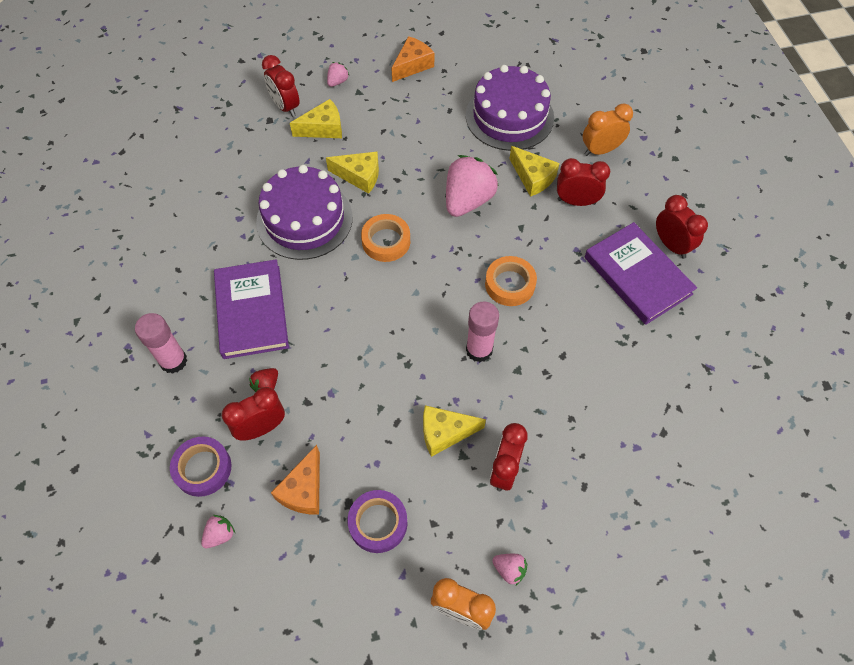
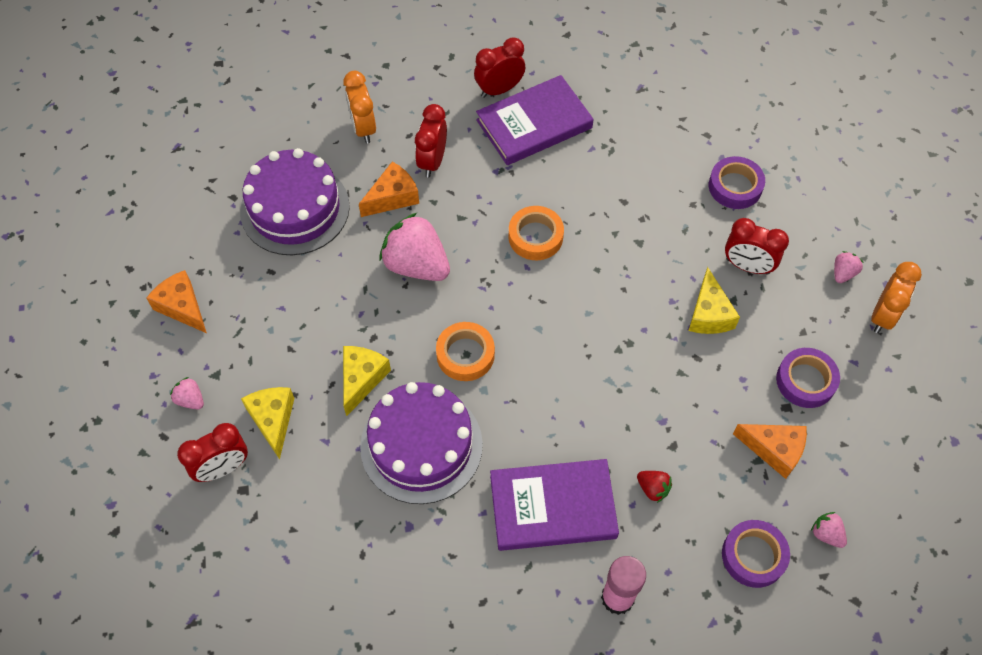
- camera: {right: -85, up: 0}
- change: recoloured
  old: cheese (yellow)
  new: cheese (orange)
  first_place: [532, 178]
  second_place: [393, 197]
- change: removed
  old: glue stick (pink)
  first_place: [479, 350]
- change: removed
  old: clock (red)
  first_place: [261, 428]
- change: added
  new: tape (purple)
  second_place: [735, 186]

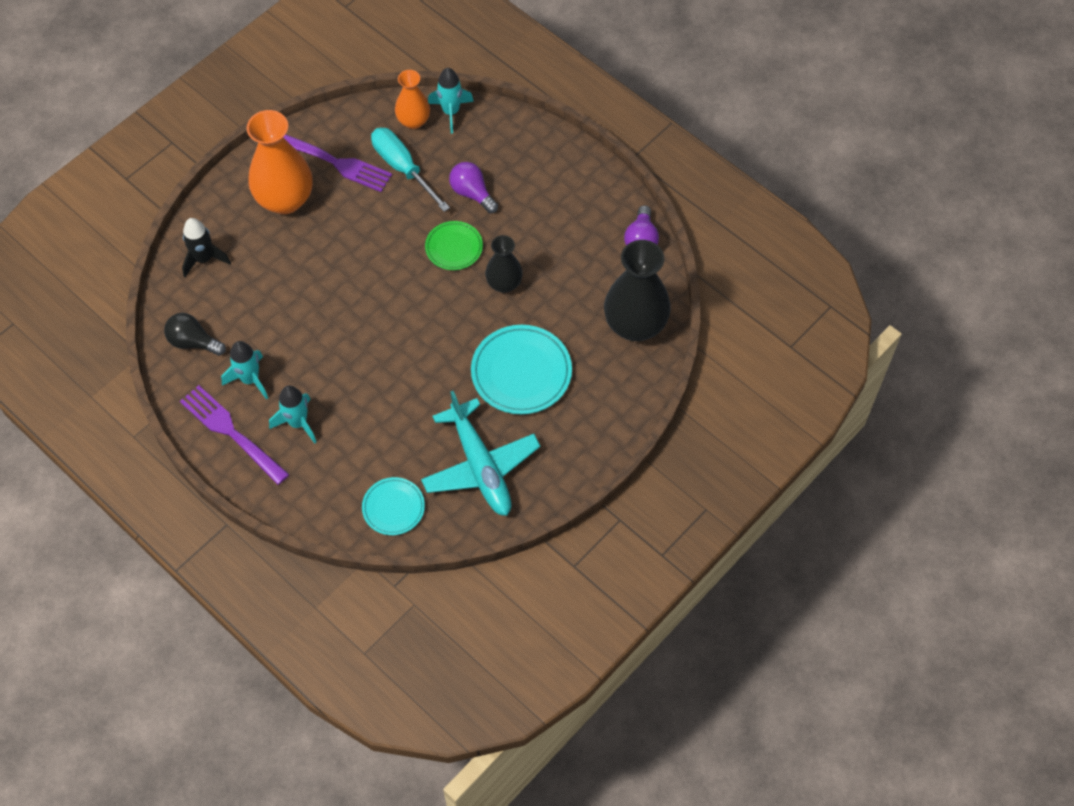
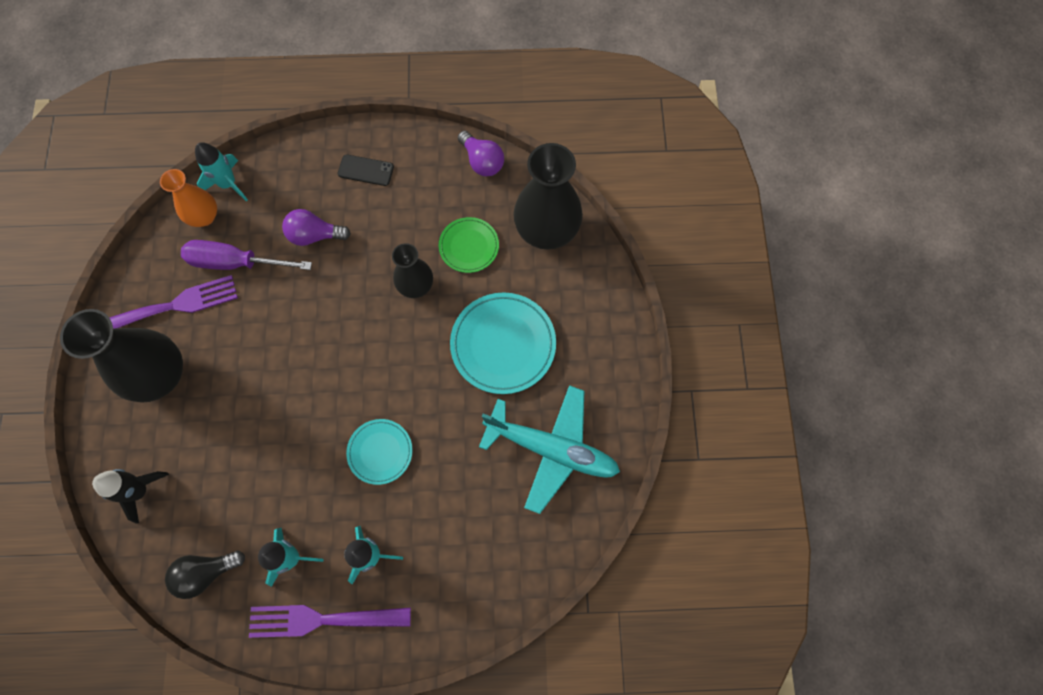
- camera: {right: -45, up: 10}
- change: recoloured
  old: vase (orange)
  new: vase (black)
  first_place: [285, 199]
  second_place: [160, 375]
- change: recoloured
  old: screwdriver (turquoise)
  new: screwdriver (purple)
  first_place: [402, 168]
  second_place: [235, 263]
- change: moved
  old: plate (green)
  first_place: [454, 247]
  second_place: [469, 246]
- change: moved
  old: plate (turquoise)
  first_place: [393, 508]
  second_place: [380, 452]
- change: added
  new: phone (black)
  second_place: [366, 170]

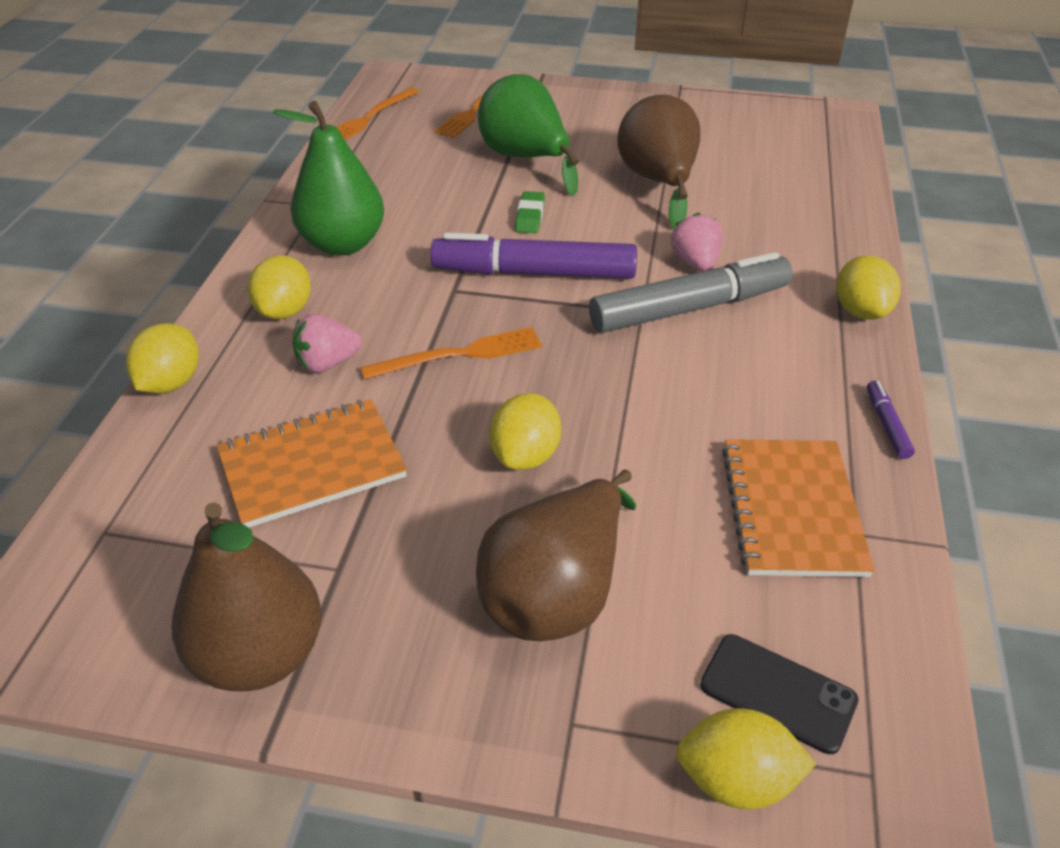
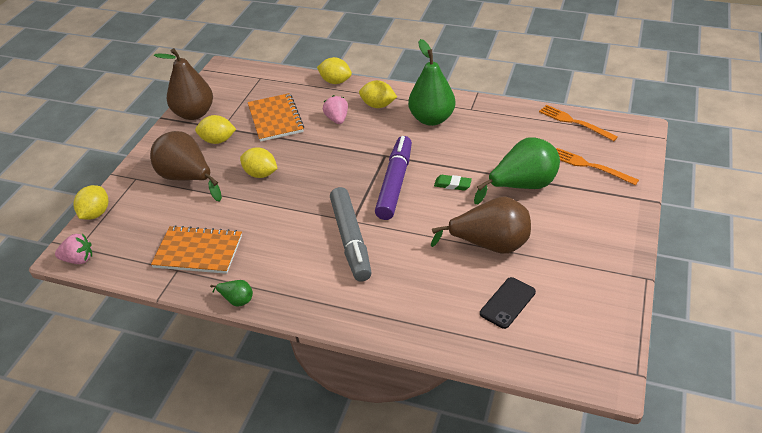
- camera: {right: 100, up: 0}
- change: moved
  old: strawberry (pink)
  first_place: [695, 262]
  second_place: [78, 259]
- change: moved
  old: lemon (yellow)
  first_place: [861, 311]
  second_place: [218, 140]
- change: removed
  old: fork (orange)
  first_place: [459, 355]
- change: replaced
  old: marker (purple)
  new: pear (green)
  first_place: [886, 425]
  second_place: [236, 300]
- change: moved
  old: phone (black)
  first_place: [777, 693]
  second_place: [507, 303]

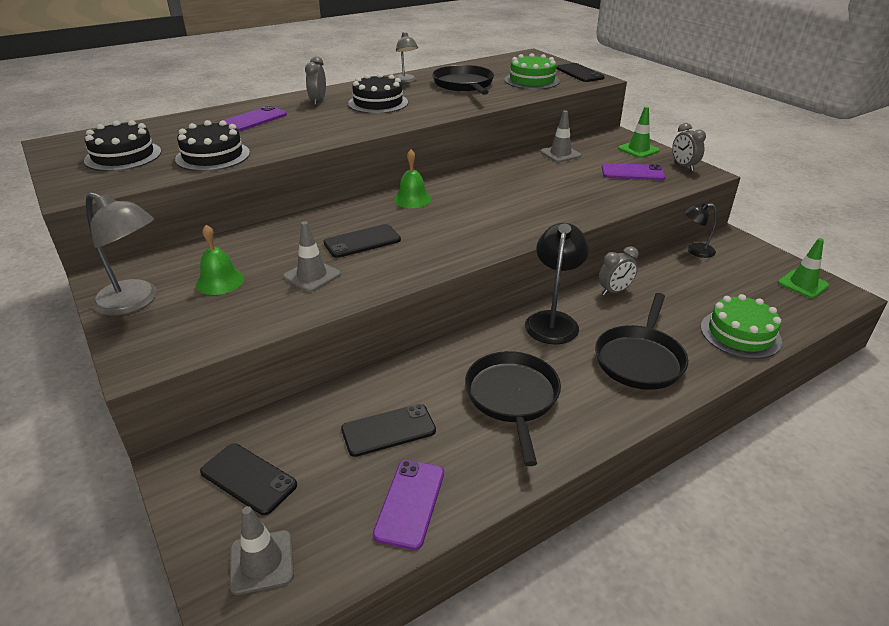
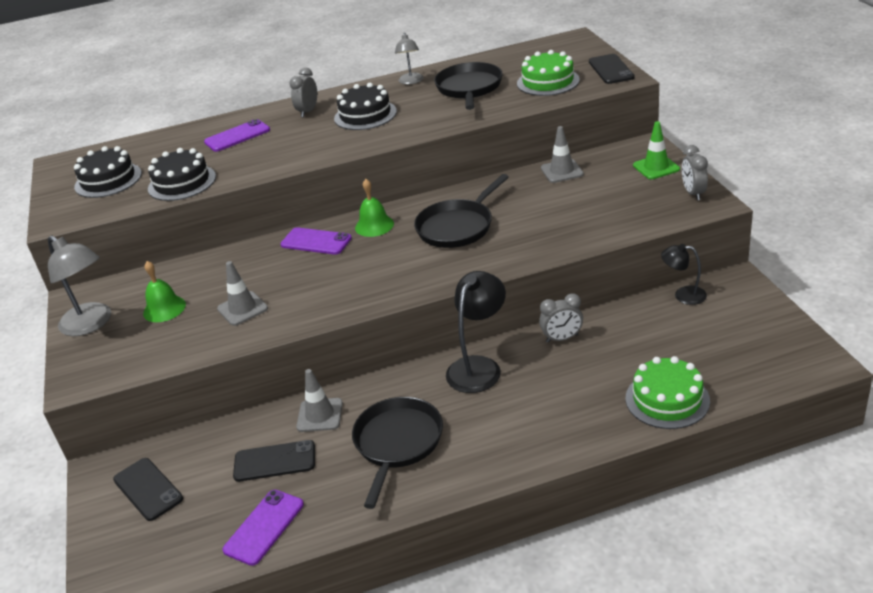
- camera: {right: 20, up: 0}
- change: moved
  old: phone (purple)
  first_place: [632, 172]
  second_place: [316, 242]
- change: removed
  old: phone (black)
  first_place: [362, 241]
- change: removed
  old: traffic cone (green)
  first_place: [803, 284]
- change: moved
  old: pan (black)
  first_place: [640, 359]
  second_place: [457, 227]
- change: moved
  old: traffic cone (grey)
  first_place: [261, 562]
  second_place: [320, 415]

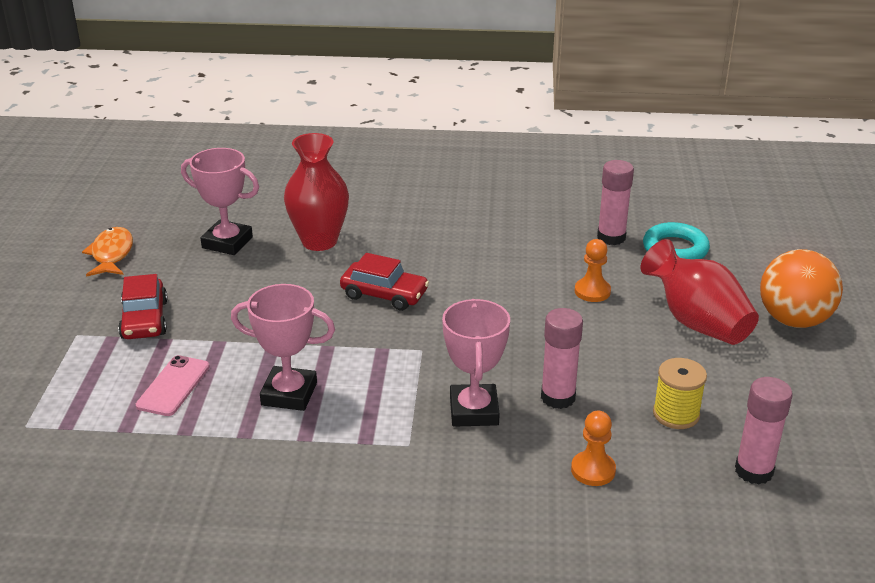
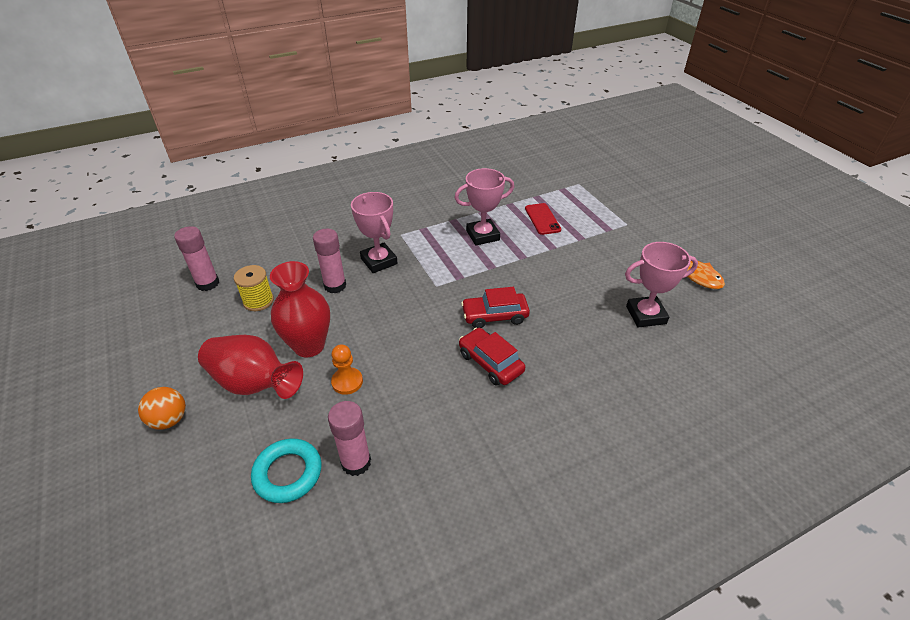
- camera: {right: 150, up: 10}
- change: moved
  old: vase (red)
  first_place: [319, 241]
  second_place: [309, 346]
- change: resized
  old: ball (orange)
  first_place: [793, 320]
  second_place: [169, 420]
  factor: 0.61
- change: moved
  old: car (red)
  first_place: [144, 320]
  second_place: [490, 362]
- change: recoloured
  old: phone (pink)
  new: phone (red)
  first_place: [173, 386]
  second_place: [542, 219]
- change: removed
  old: pawn (orange)
  first_place: [593, 470]

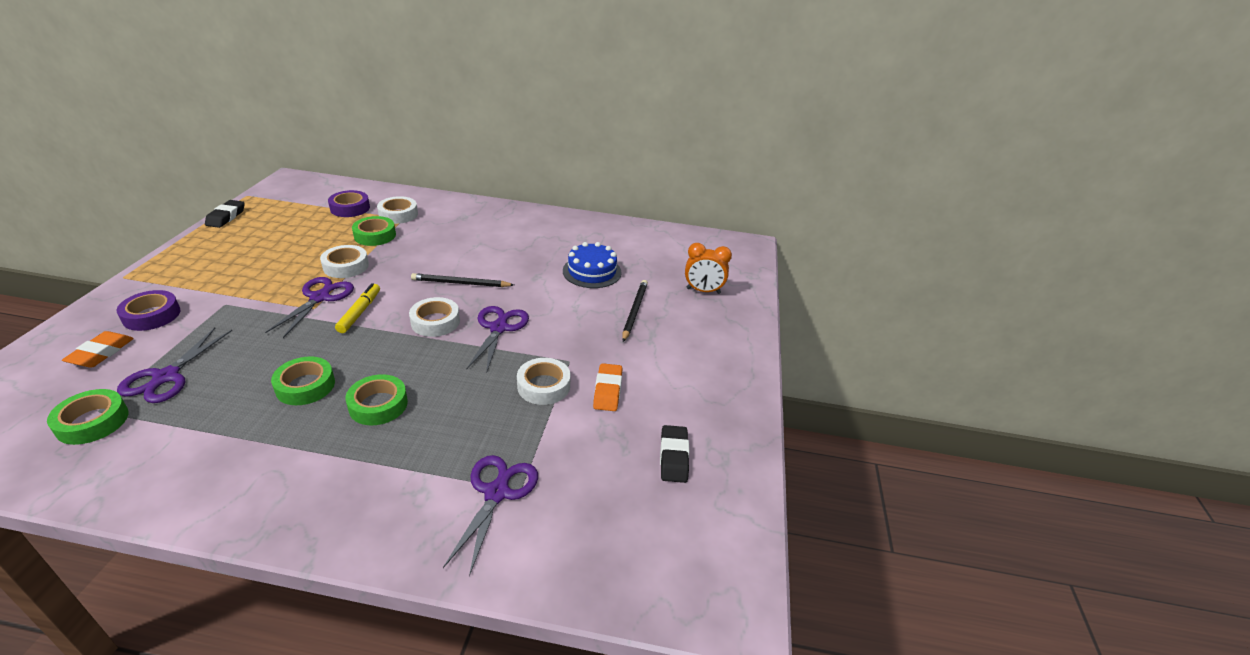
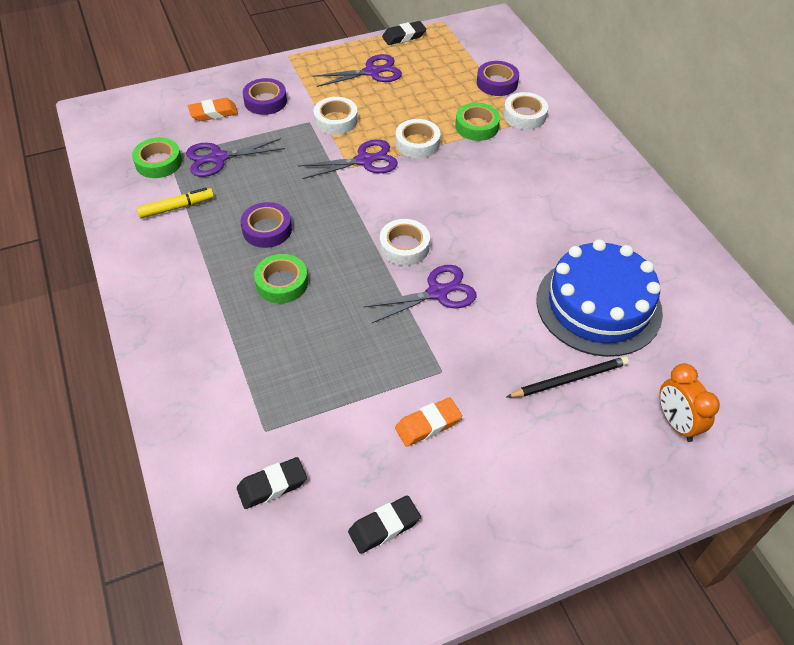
- camera: {right: 60, up: 15}
- change: resized
  old: cake (blue)
  first_place: [592, 271]
  second_place: [598, 305]
  factor: 1.65
- change: removed
  old: pencil (black)
  first_place: [460, 283]
- change: moved
  old: marker (yellow)
  first_place: [360, 312]
  second_place: [176, 207]
- change: recoloured
  old: tape (green)
  new: tape (purple)
  first_place: [305, 386]
  second_place: [267, 229]
- change: moved
  old: tape (white)
  first_place: [543, 386]
  second_place: [336, 120]
- change: moved
  old: scissors (purple)
  first_place: [496, 493]
  second_place: [372, 72]
- change: added
  new: eraser (black)
  second_place: [272, 486]

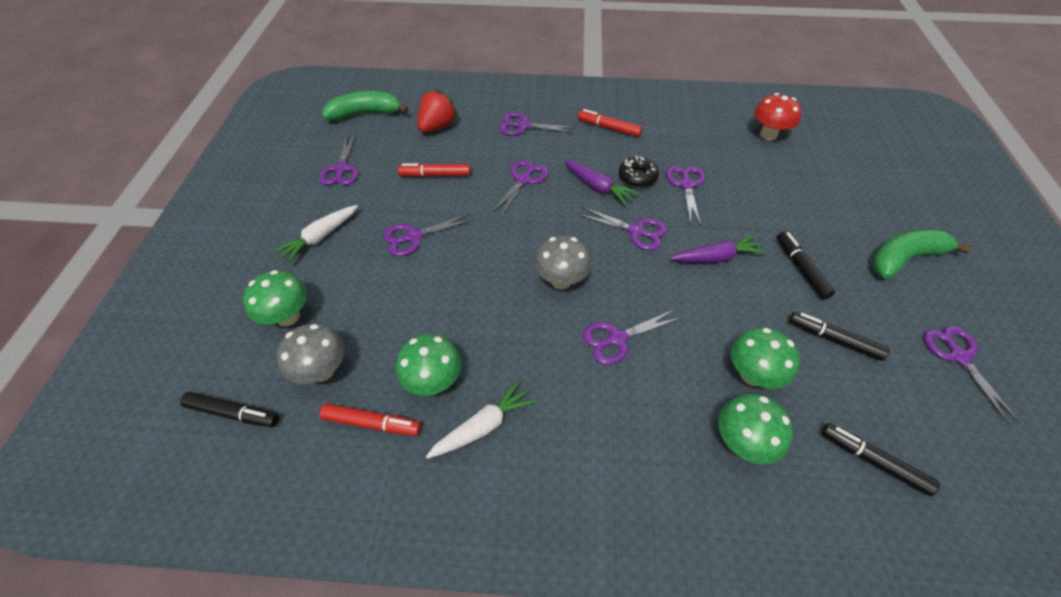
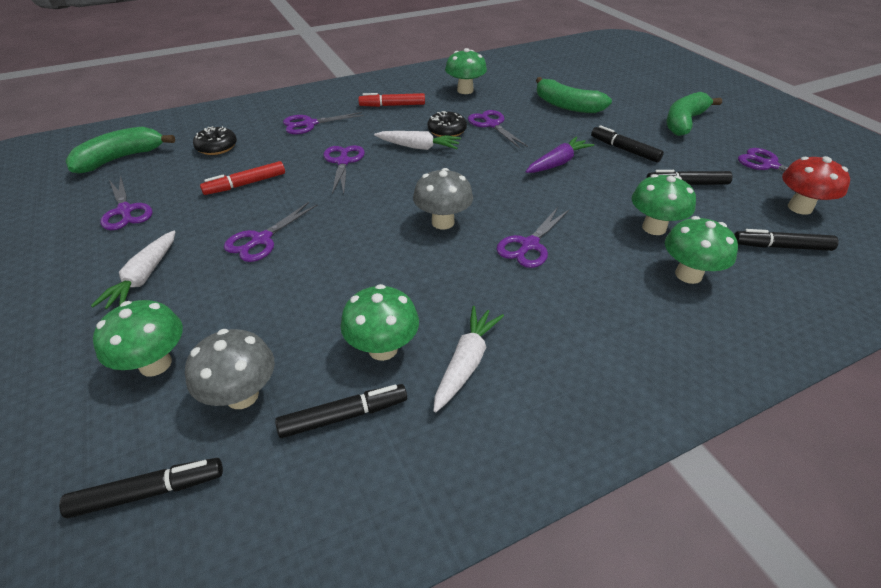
- camera: {right: -30, up: -10}
- change: replaced
  old: strawberry (red)
  new: donut (black)
  first_place: [437, 126]
  second_place: [217, 147]
- change: moved
  old: mushroom (red)
  first_place: [768, 135]
  second_place: [799, 208]
- change: recoloured
  old: carrot (purple)
  new: carrot (white)
  first_place: [598, 187]
  second_place: [418, 147]
- change: removed
  old: scissors (purple)
  first_place: [636, 231]
- change: recoloured
  old: marker (red)
  new: marker (black)
  first_place: [372, 423]
  second_place: [344, 416]
- change: added
  new: mushroom (green)
  second_place: [465, 90]
- change: added
  new: banana (green)
  second_place: [567, 106]

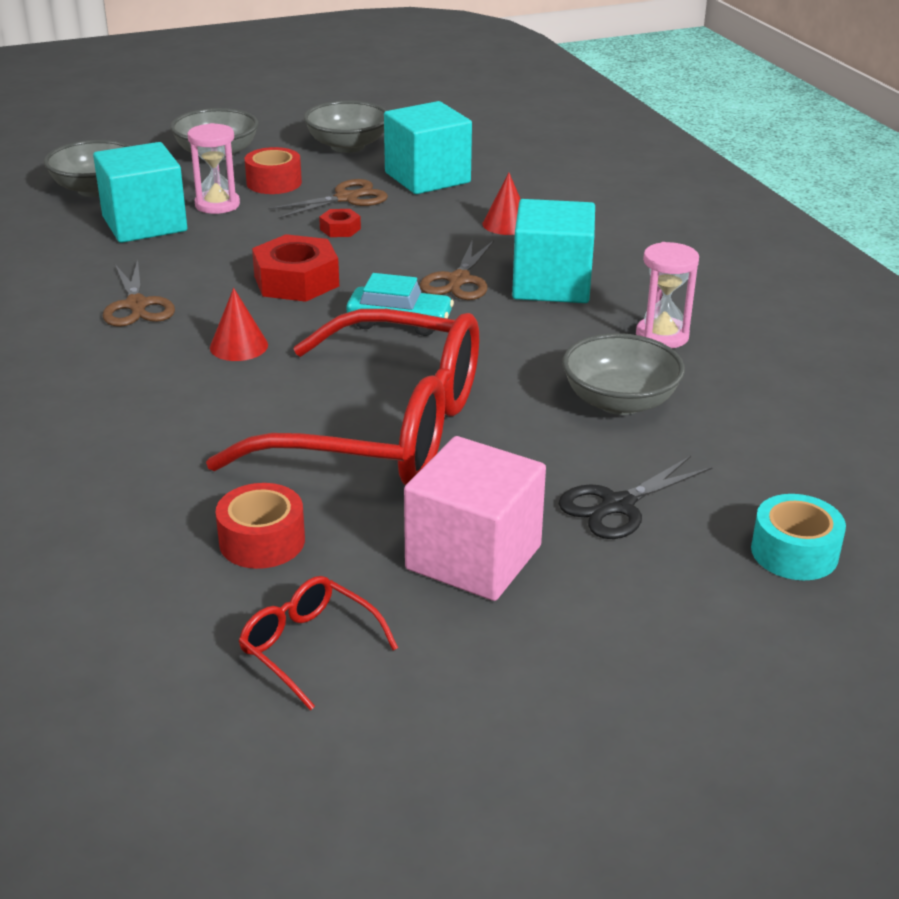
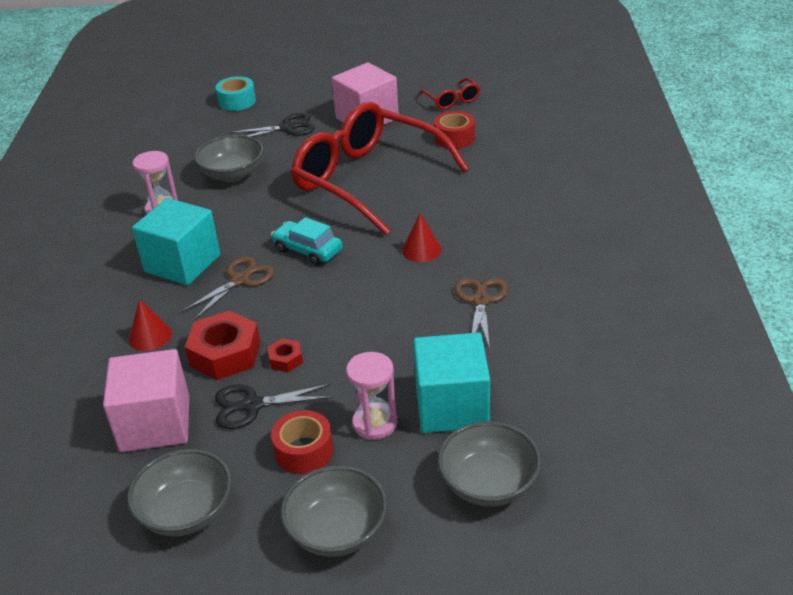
- camera: {right: -155, up: 5}
- change: recoloured
  old: cube (turquoise)
  new: cube (pink)
  first_place: [427, 178]
  second_place: [155, 424]
- change: recoloured
  old: scissors (brown)
  new: scissors (black)
  first_place: [346, 198]
  second_place: [252, 405]
- change: moved
  old: nut (red)
  first_place: [296, 281]
  second_place: [225, 354]

